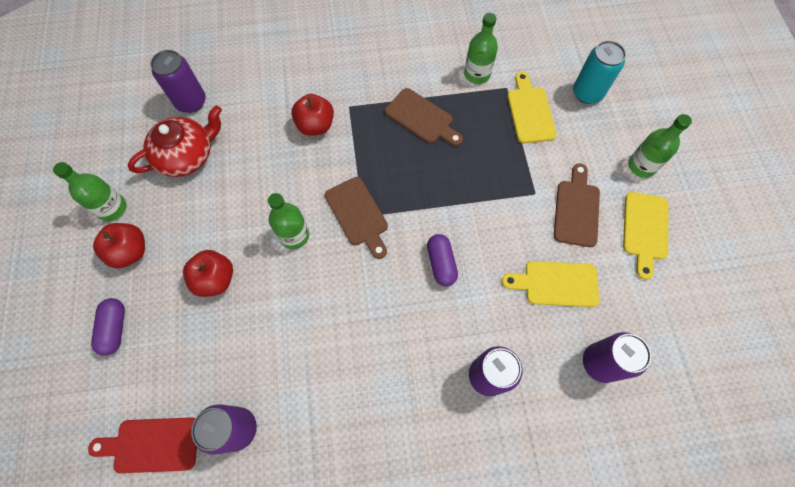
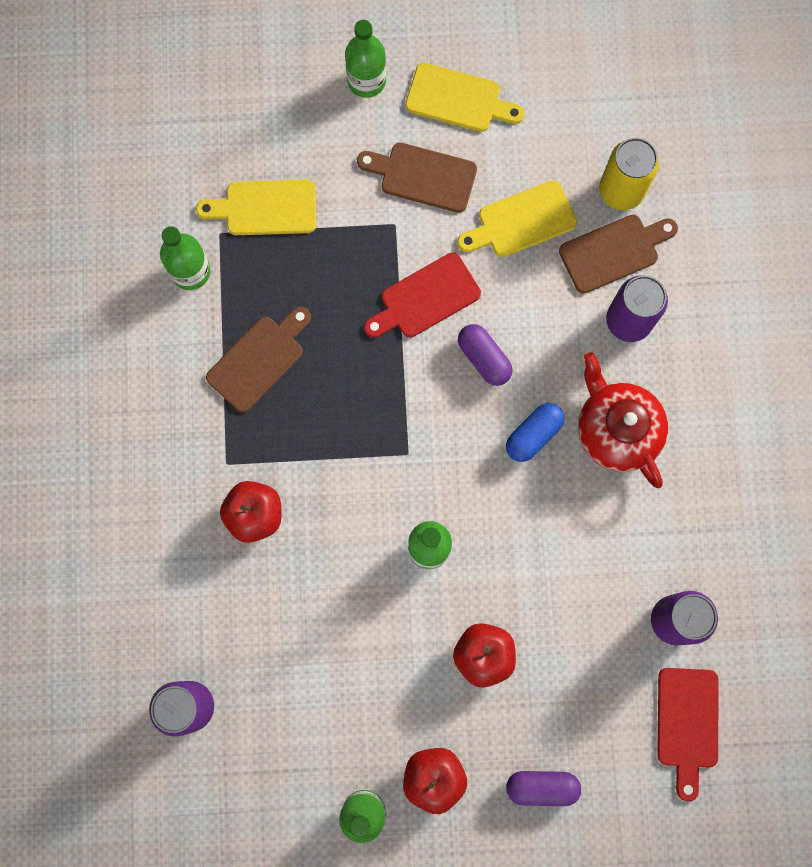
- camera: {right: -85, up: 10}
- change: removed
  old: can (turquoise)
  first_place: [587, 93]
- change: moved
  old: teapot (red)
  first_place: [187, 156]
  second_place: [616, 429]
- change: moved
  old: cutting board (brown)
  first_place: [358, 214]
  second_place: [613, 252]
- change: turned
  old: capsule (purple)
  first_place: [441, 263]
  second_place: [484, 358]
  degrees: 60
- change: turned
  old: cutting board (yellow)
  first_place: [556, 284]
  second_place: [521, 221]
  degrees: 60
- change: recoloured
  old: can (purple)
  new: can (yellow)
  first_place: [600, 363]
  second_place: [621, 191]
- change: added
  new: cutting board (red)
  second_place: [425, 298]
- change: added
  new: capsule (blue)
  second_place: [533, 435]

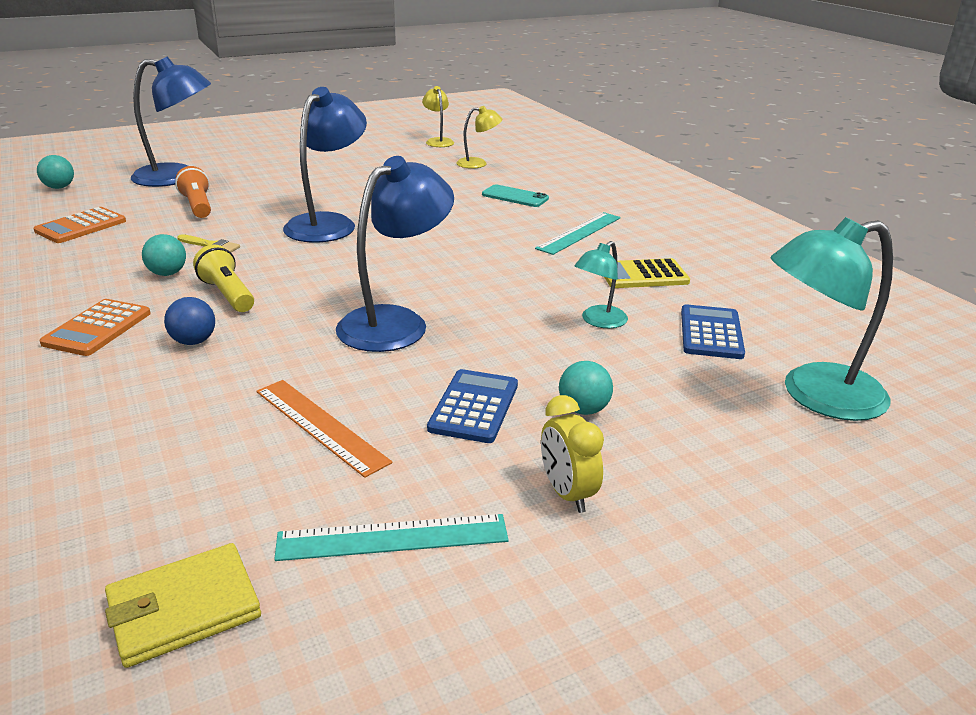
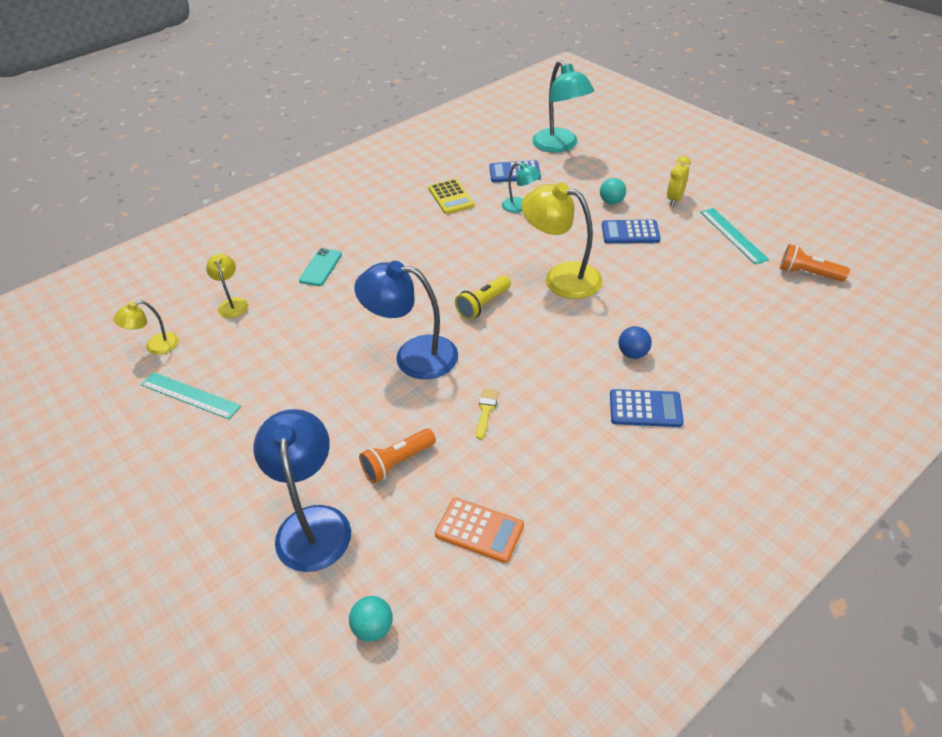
- camera: {right: -100, up: 15}
- change: recoloured
  old: lamp (blue)
  new: lamp (yellow)
  first_place: [396, 322]
  second_place: [561, 277]
- change: moved
  old: ruler (turquoise)
  first_place: [579, 233]
  second_place: [190, 395]
- change: removed
  old: ball (turquoise)
  first_place: [167, 273]
- change: moved
  old: flashlight (yellow)
  first_place: [227, 294]
  second_place: [483, 305]
- change: recoloured
  old: calculator (orange)
  new: calculator (blue)
  first_place: [97, 328]
  second_place: [645, 409]
- change: removed
  old: ruler (orange)
  first_place: [320, 425]
- change: turned
  old: clock (yellow)
  first_place: [567, 493]
  second_place: [675, 199]
  degrees: 150
- change: replaced
  old: wallet (yellow)
  new: flashlight (orange)
  first_place: [184, 608]
  second_place: [808, 273]

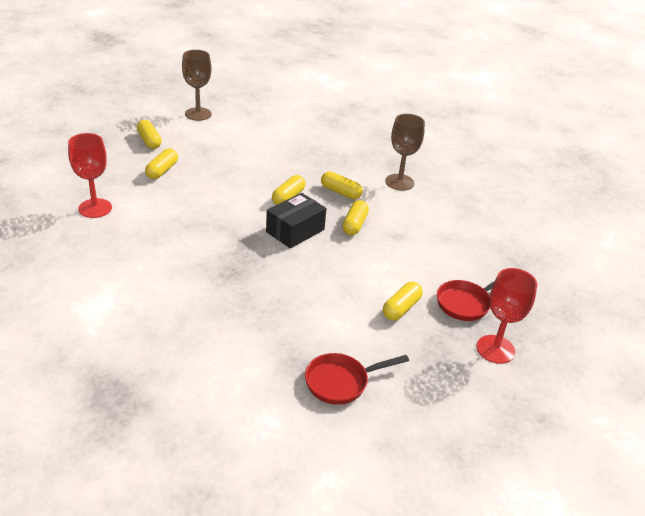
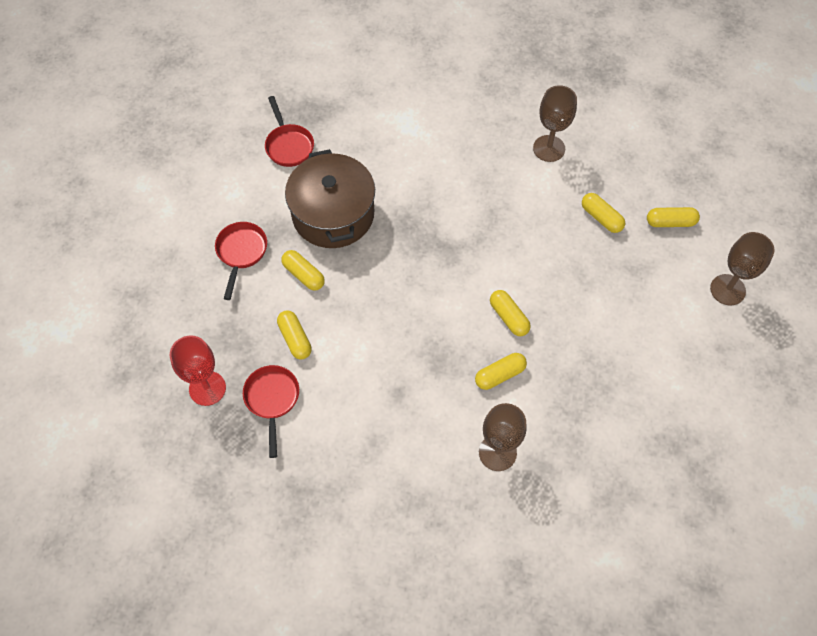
- camera: {right: 120, up: 25}
- change: recoloured
  old: goblet (red)
  new: goblet (brown)
  first_place: [95, 208]
  second_place: [549, 148]
- change: removed
  old: box (black)
  first_place: [295, 231]
- change: moved
  old: capsule (yellow)
  first_place: [354, 224]
  second_place: [304, 275]
- change: added
  new: pan (red)
  second_place: [288, 145]
- change: added
  new: pot (brown)
  second_place: [333, 214]

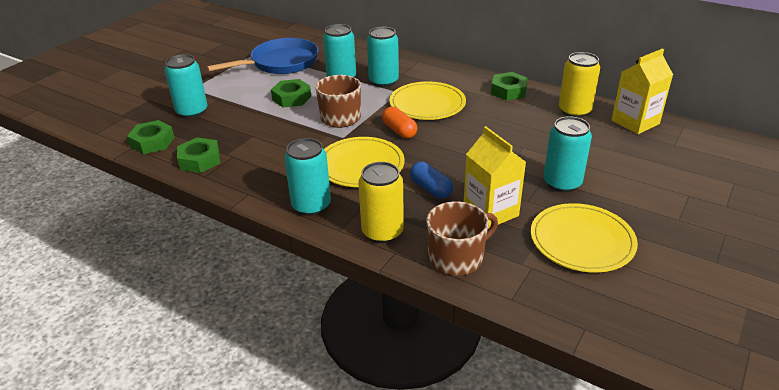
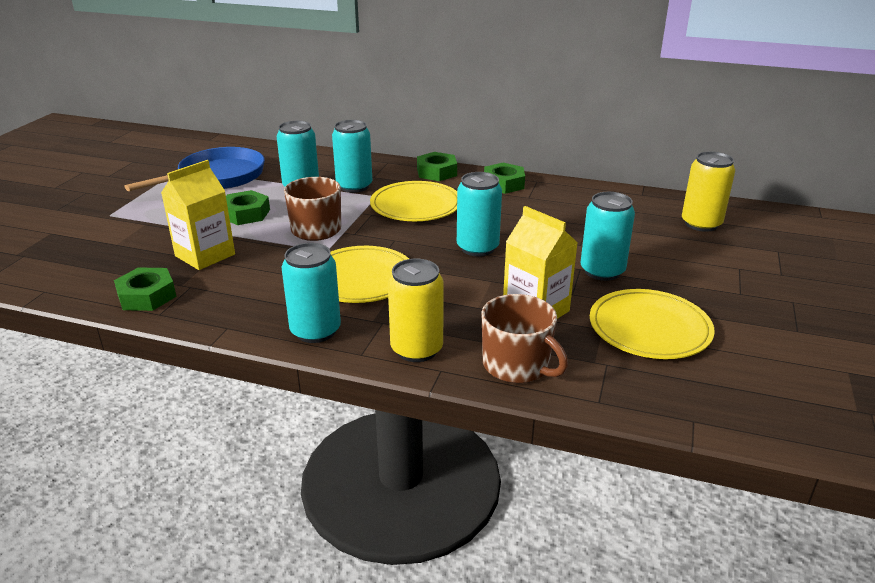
- camera: {right: -15, up: -5}
- change: moved
  old: carton (yellow)
  first_place: [635, 122]
  second_place: [205, 255]
- change: moved
  old: can (yellow)
  first_place: [574, 111]
  second_place: [701, 224]
- change: moved
  old: can (turquoise)
  first_place: [192, 112]
  second_place: [477, 248]
- change: removed
  old: capsule (orange)
  first_place: [399, 131]
- change: moved
  old: nut (green)
  first_place: [152, 142]
  second_place: [436, 172]
- change: removed
  old: capsule (blue)
  first_place: [431, 189]
- change: turned
  old: mug (brown)
  first_place: [457, 257]
  second_place: [517, 365]
  degrees: 90

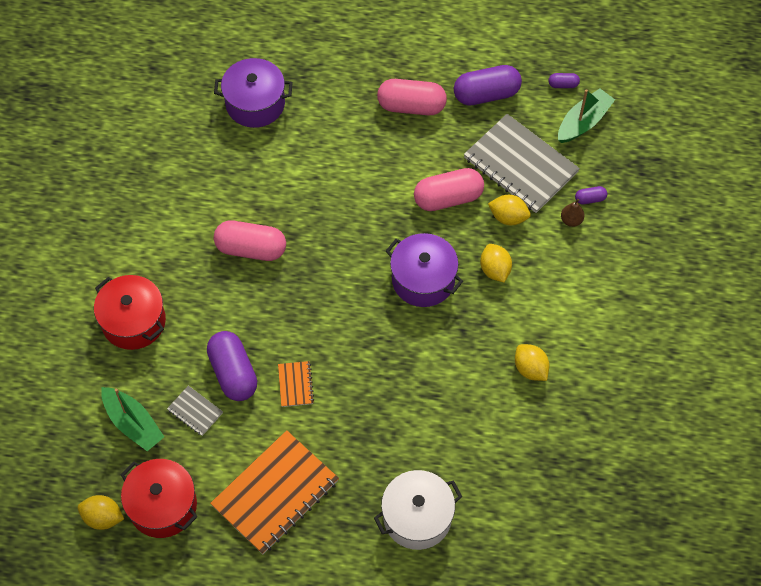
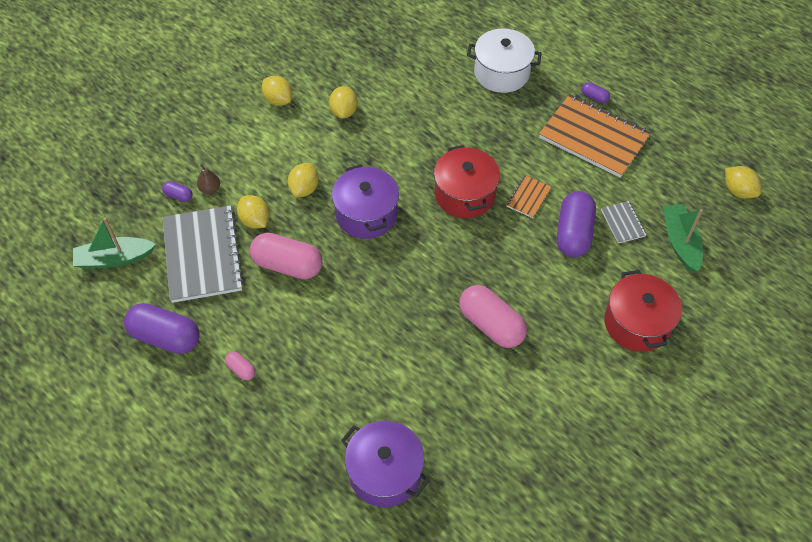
- camera: {right: -145, up: -5}
- change: moved
  old: capsule (purple)
  first_place: [563, 84]
  second_place: [594, 97]
- change: resized
  old: capsule (pink)
  first_place: [411, 106]
  second_place: [241, 369]
  factor: 0.46
- change: turned
  old: notebook (orange)
  first_place: [275, 493]
  second_place: [593, 137]
  degrees: 45
- change: moved
  old: pot (red)
  first_place: [163, 506]
  second_place: [465, 194]
- change: added
  new: lemon (yellow)
  second_place: [278, 100]

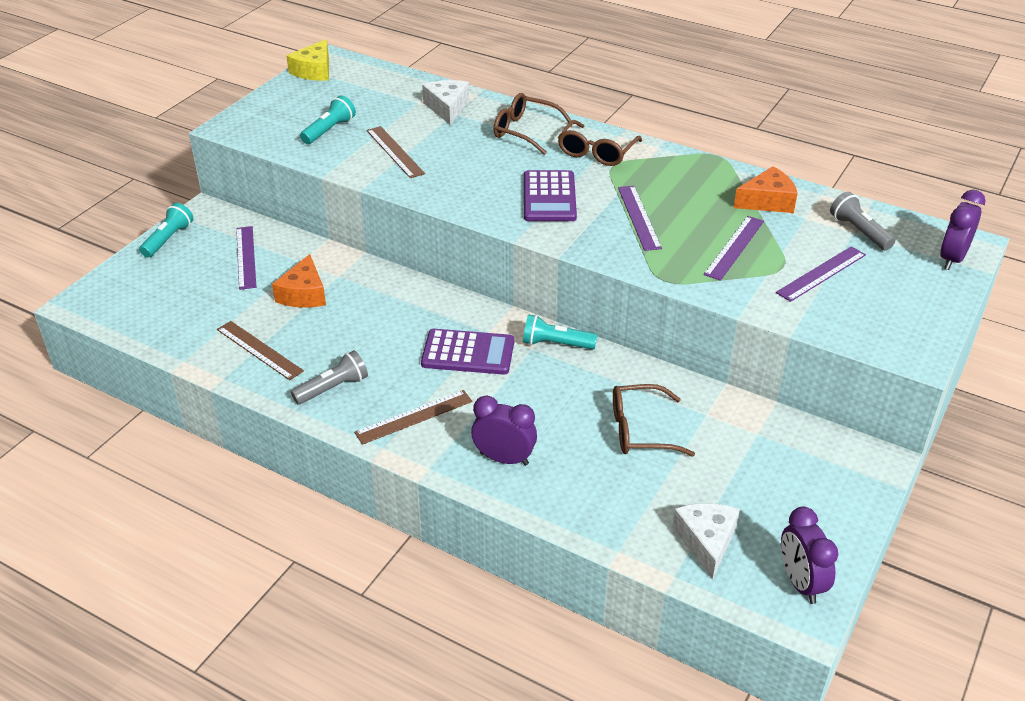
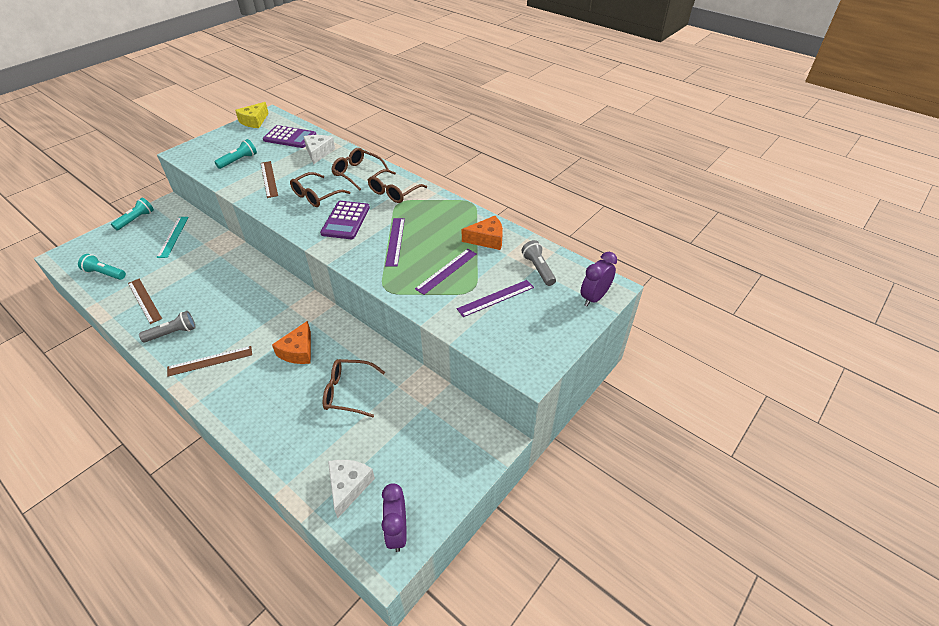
- camera: {right: 10, up: 5}
- change: recoloured
  old: ruler (purple)
  new: ruler (turquoise)
  first_place: [246, 257]
  second_place: [173, 236]
- change: moved
  old: cheese (orange)
  first_place: [303, 294]
  second_place: [298, 351]
- change: moved
  old: flashlight (turquoise)
  first_place: [555, 344]
  second_place: [105, 273]
- change: moved
  old: calculator (purple)
  first_place: [468, 353]
  second_place: [290, 137]
- change: removed
  old: clock (purple)
  first_place: [504, 459]
- change: added
  new: glasses (brown)
  second_place: [316, 196]

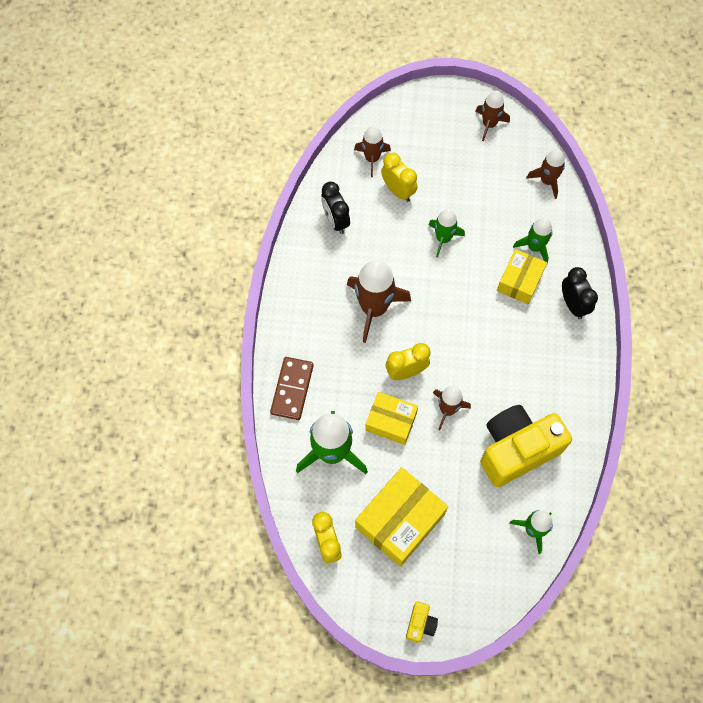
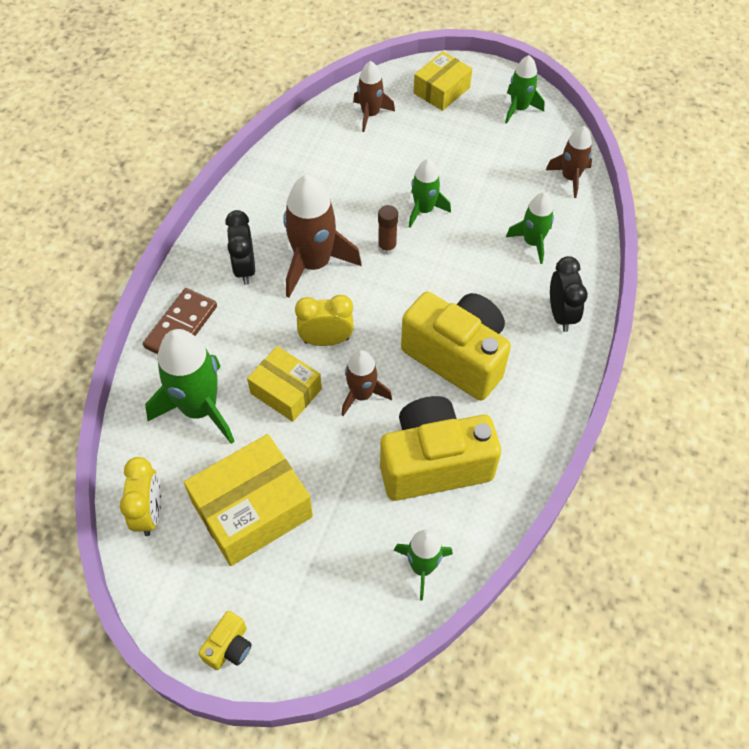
- camera: {right: 15, up: -10}
- change: recoloured
  old: rocket (brown)
  new: rocket (green)
  first_place: [489, 124]
  second_place: [519, 109]
- change: removed
  old: clock (yellow)
  first_place: [398, 191]
- change: moved
  old: clock (black)
  first_place: [336, 221]
  second_place: [245, 268]
- change: moved
  old: box (yellow)
  first_place: [519, 281]
  second_place: [441, 90]
- change: added
  new: glue stick (brown)
  second_place: [387, 247]
- change: added
  new: camera (yellow)
  second_place: [457, 356]

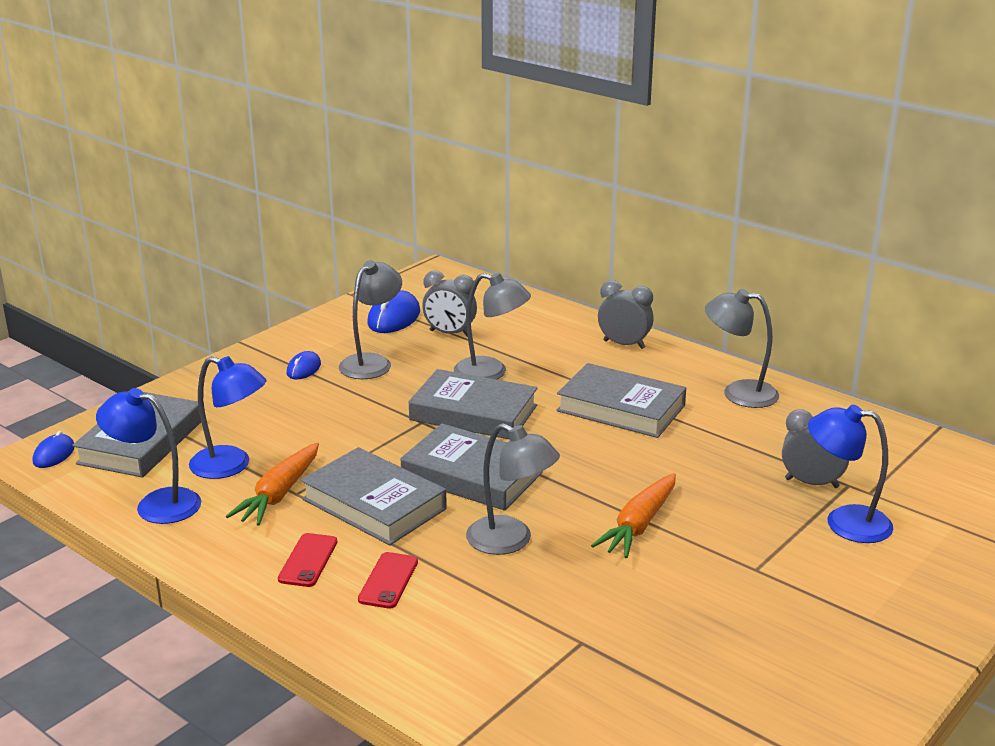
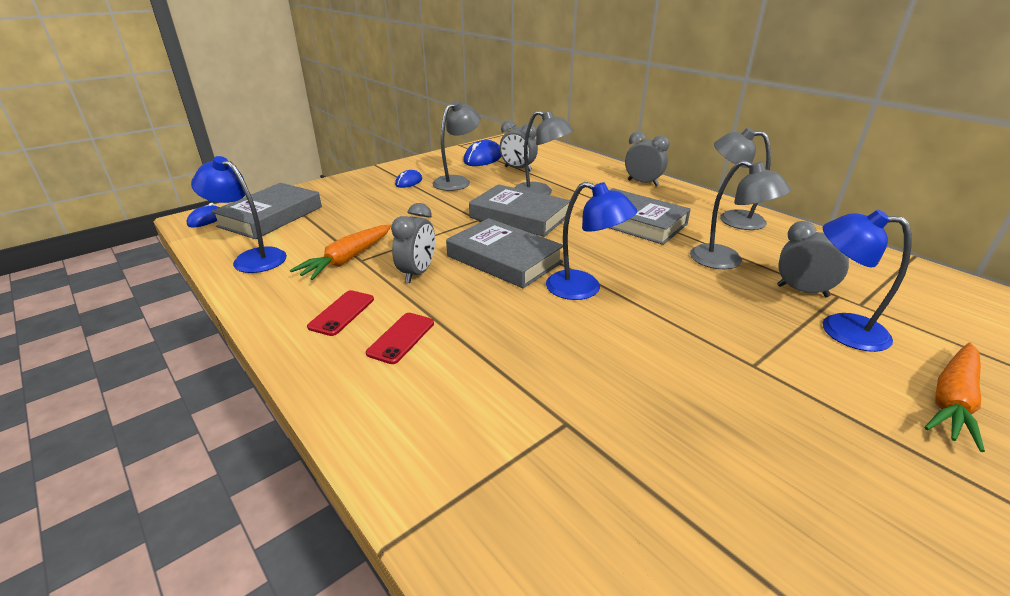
- camera: {right: 10, up: 5}
- change: moved
  old: lamp (blue)
  first_place: [231, 466]
  second_place: [584, 289]
- change: moved
  old: lamp (grey)
  first_place: [511, 541]
  second_place: [726, 261]
- change: replaced
  old: book (grey)
  new: clock (grey)
  first_place: [374, 504]
  second_place: [417, 273]
- change: moved
  old: carrot (orange)
  first_place: [639, 525]
  second_place: [952, 400]

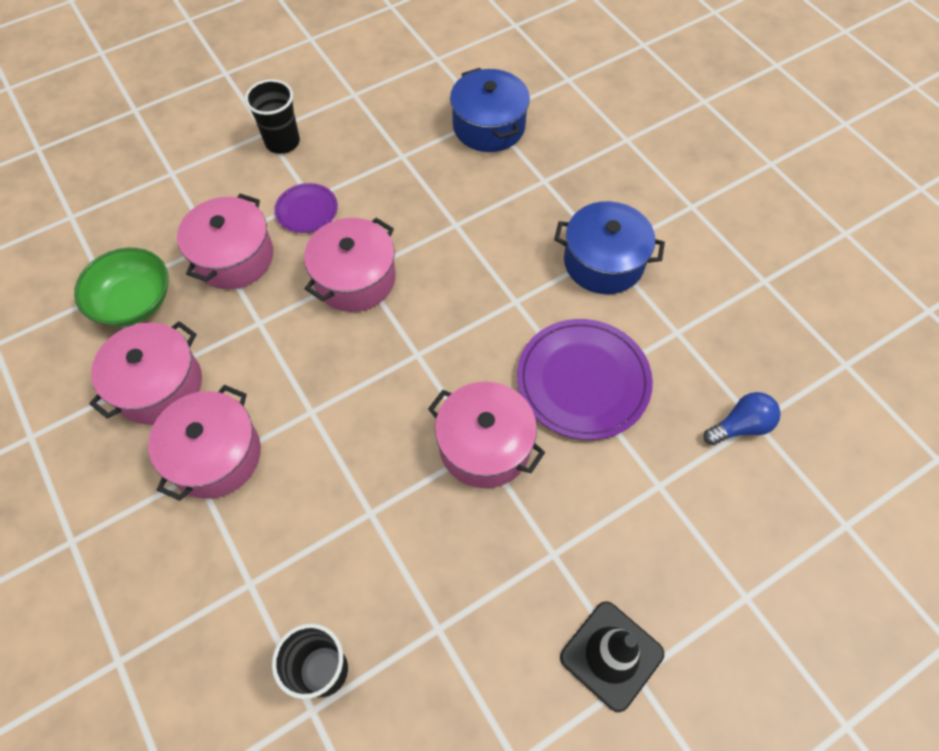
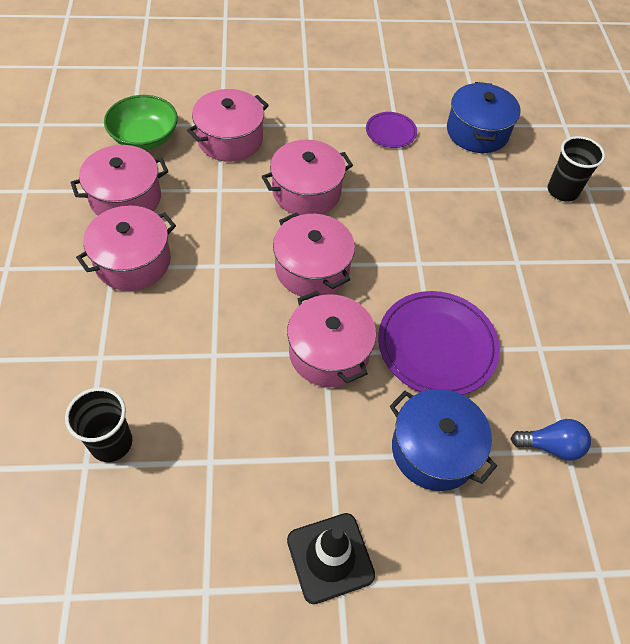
- camera: {right: 25, up: -5}
- change: moved
  old: cup (black)
  first_place: [282, 142]
  second_place: [562, 191]
- change: moved
  old: plate (purple)
  first_place: [307, 210]
  second_place: [391, 132]
- change: moved
  old: pot (blue)
  first_place: [603, 262]
  second_place: [434, 450]
- change: added
  new: pot (pink)
  second_place: [312, 269]

